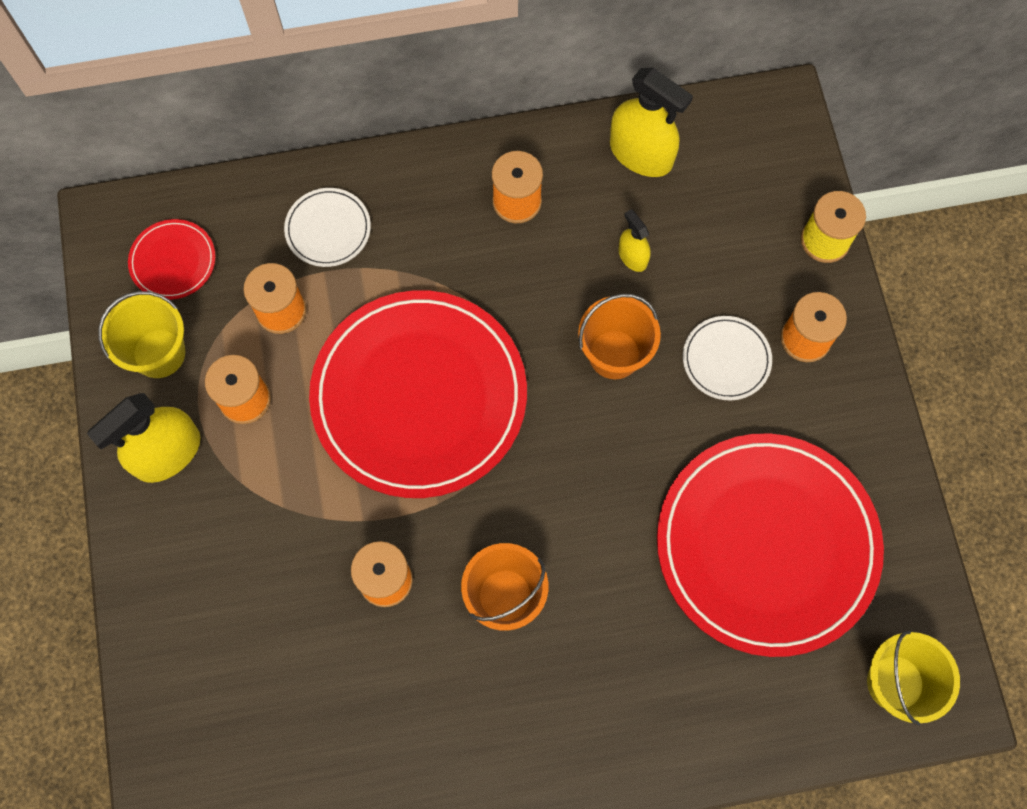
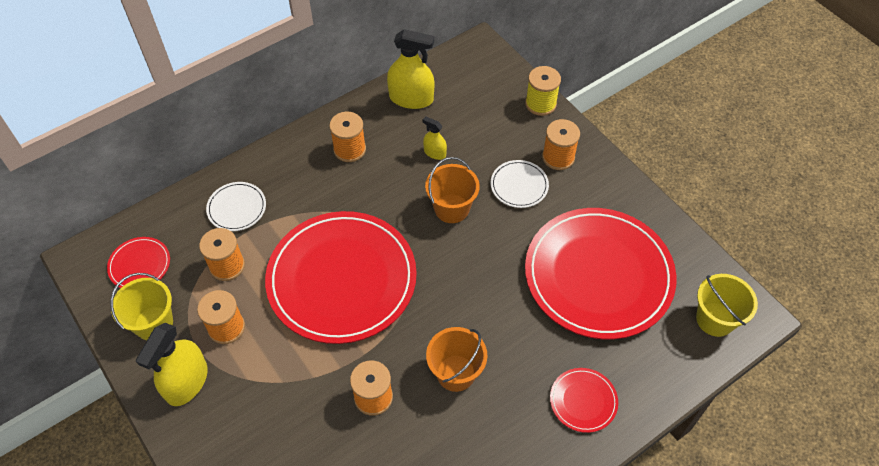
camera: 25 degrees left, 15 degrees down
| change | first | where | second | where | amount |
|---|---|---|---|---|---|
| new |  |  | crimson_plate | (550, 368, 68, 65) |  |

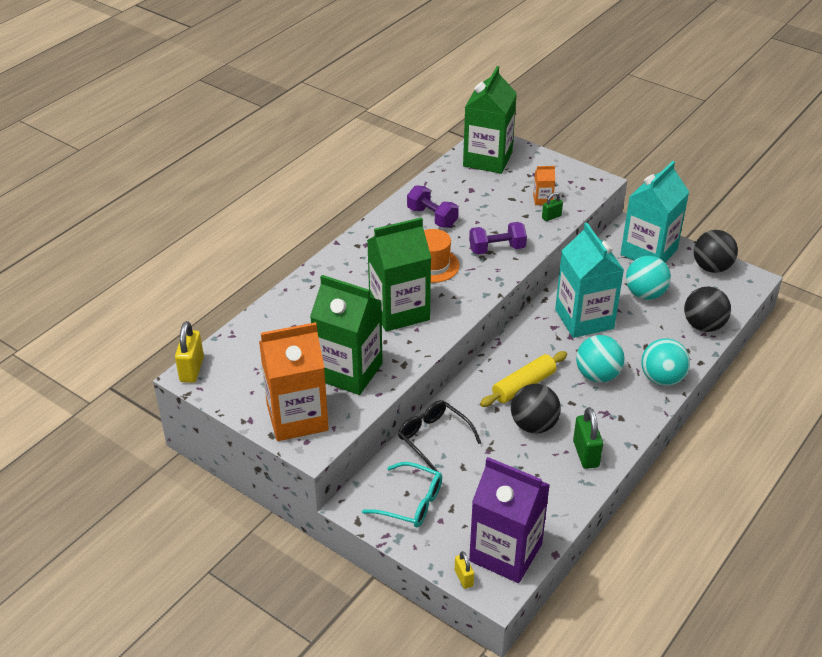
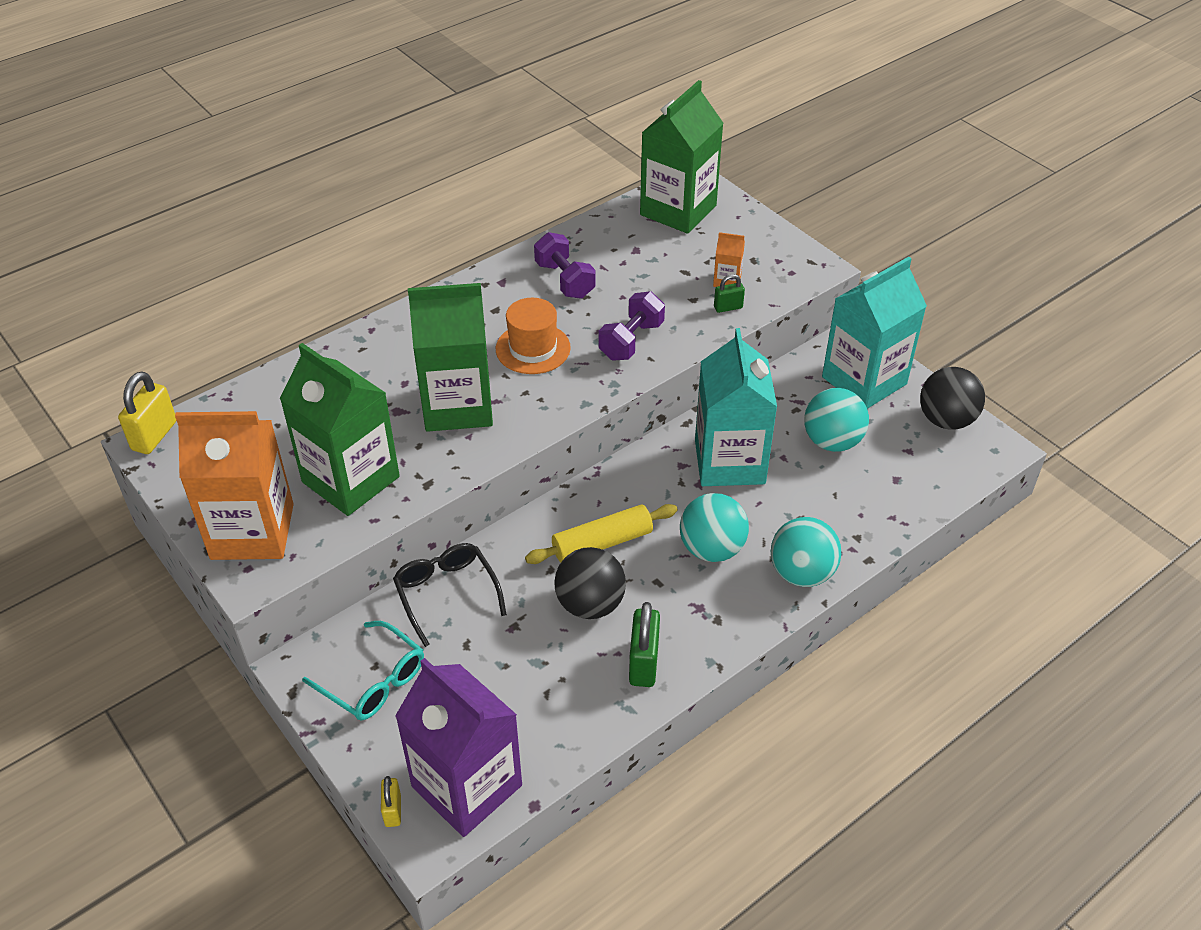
camera: 15 degrees right, 5 degrees up
| change | first | where | second | where | amount |
|---|---|---|---|---|---|
| rotated | purple_dumbbell | (469, 222, 58, 33) |  | (598, 291, 67, 70) | 60 degrees counterclockwise |
| gone | ebony_ball | (684, 286, 47, 46) |  |  |  |

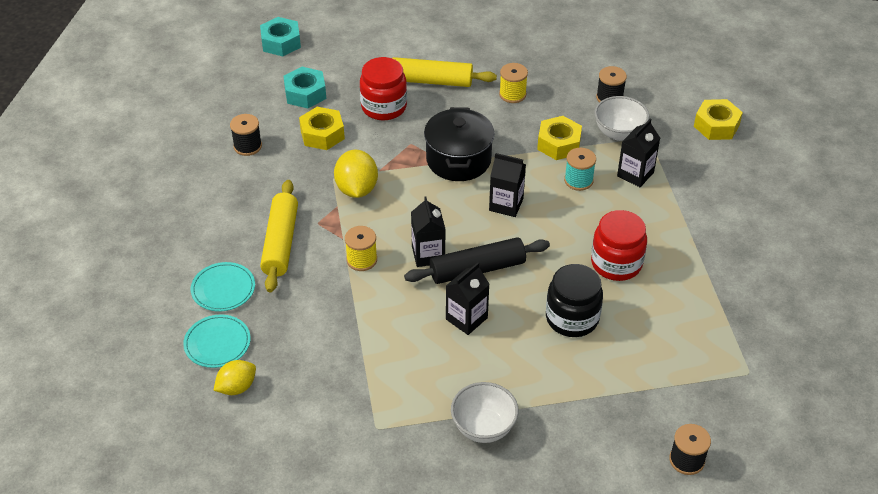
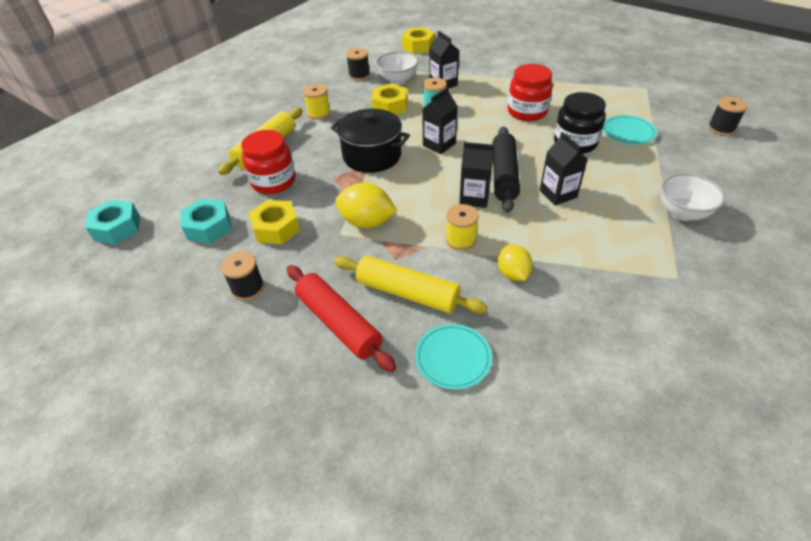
camera: 65 degrees left, 0 degrees up
| change | first | where | second | where | amount |
|---|---|---|---|---|---|
| shifted | teal_plate | (183, 315, 68, 53) |  | (603, 115, 54, 30) |  |
| shifted | golden_citrus_fruit | (213, 360, 43, 35) |  | (498, 244, 35, 37) |  |
| new |  |  | crimson_dough_roller | (287, 265, 109, 107) |  |

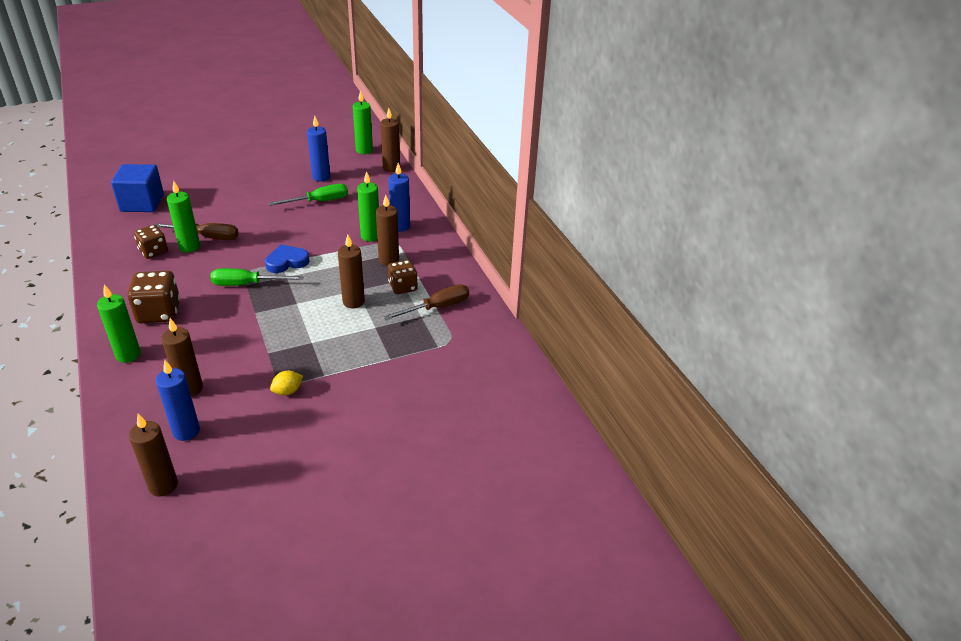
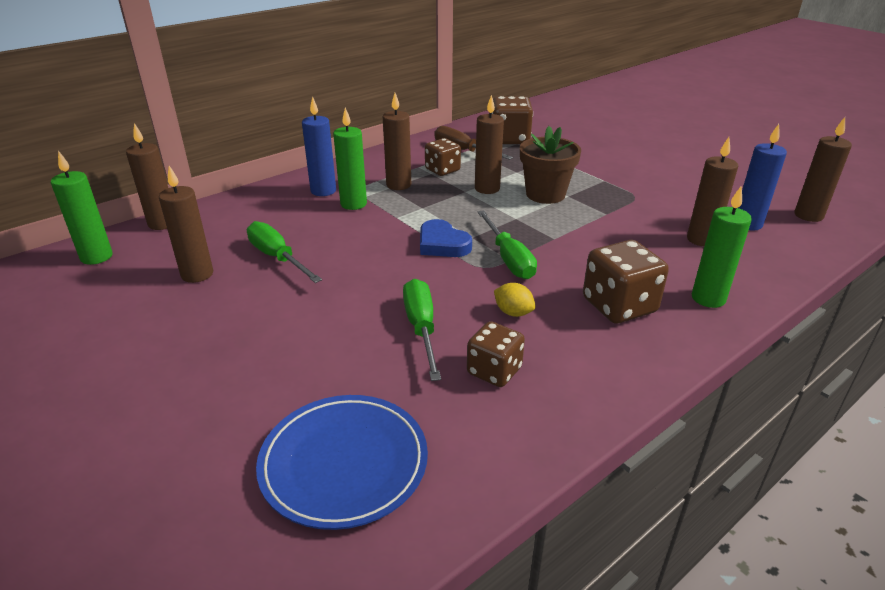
camera: 105 degrees left, 5 degrees down
| change | first | where | second | where | amount |
|---|---|---|---|---|---|
| repainted | cobalt_candle | (307, 116, 23, 65) | brown_candle | (159, 166, 54, 117) |  |
| swapped | cobalt_block | (111, 164, 53, 48) | cobalt_plate | (256, 395, 172, 135) |  |
| gone | green_candle | (167, 181, 33, 72) |  |  |  |
| repainted | brown_flat_screwdriver | (156, 223, 83, 17) | green_flat_screwdriver | (403, 279, 38, 102) |  |
| shifted | golden_citrus_fruit | (270, 371, 33, 24) |  | (494, 283, 42, 34) |  |
| new |  |  | brown_game_die | (492, 96, 41, 48) |  |
| new |  |  | brown_potted_plant | (520, 126, 61, 78) |  |

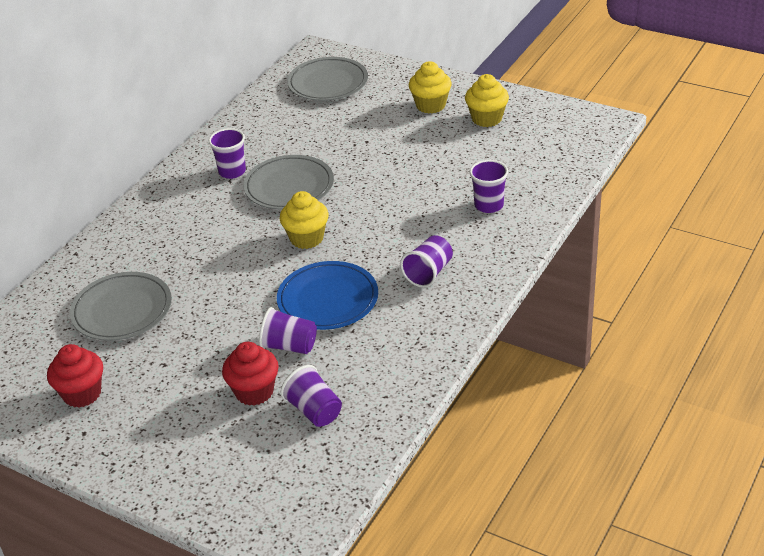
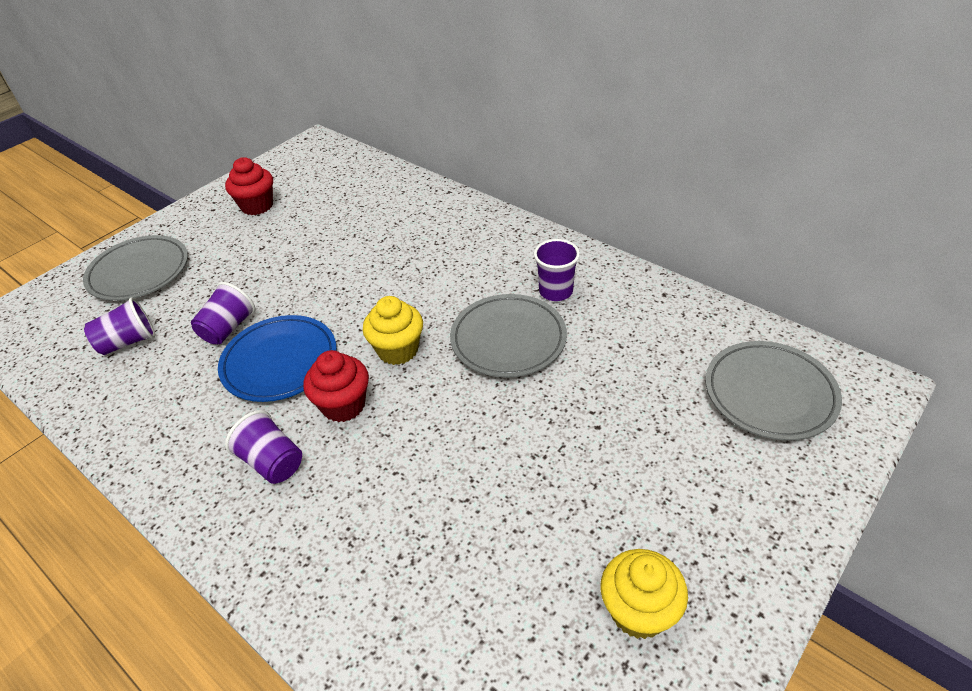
camera: 100 degrees right, 5 degrees up
| change | first | where | second | where | amount |
|---|---|---|---|---|---|
| gone | golden_muffin | (409, 61, 43, 53) |  |  |  |
| gone | purple_beaker | (469, 160, 39, 53) |  |  |  |
| shifted | ash-grey_plate | (70, 272, 102, 69) |  | (83, 235, 105, 66) |  |
| shifted | crimson_muffin | (222, 342, 57, 64) |  | (303, 350, 66, 72) |  |

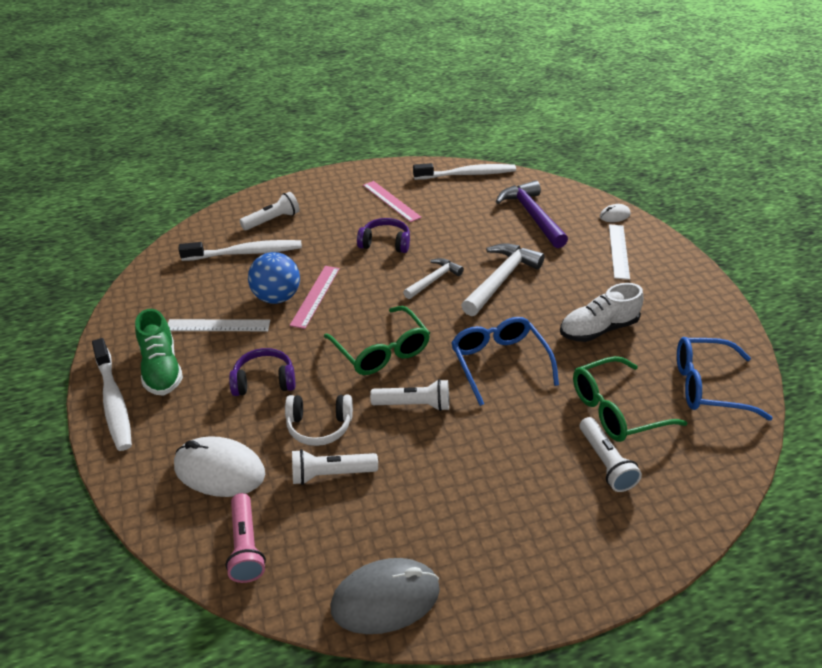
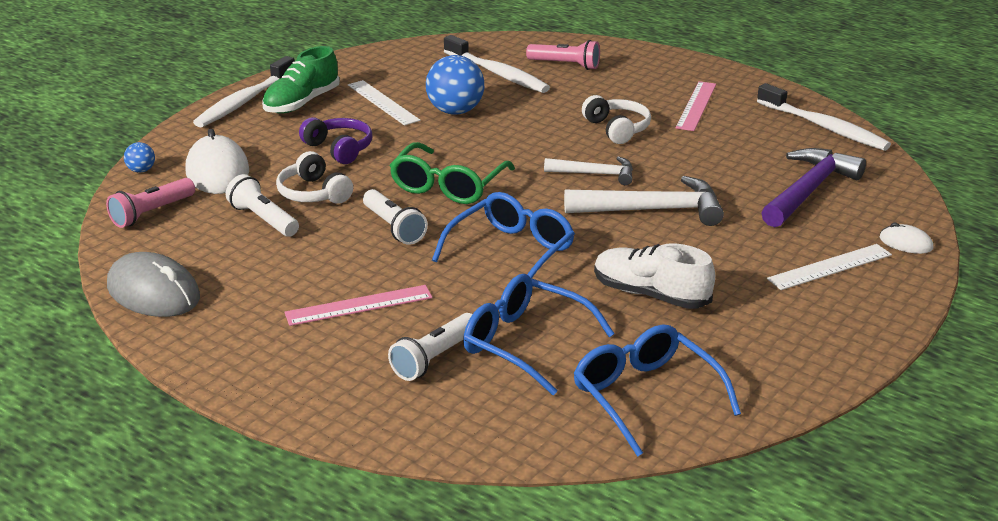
camera: 55 degrees right, 10 degrees down
| change | first | where | second | where | amount |
|---|---|---|---|---|---|
| repainted | snow-white_flashlight | (239, 192, 61, 38) | pink_flashlight | (526, 40, 74, 30) |  |
| repainted | purple_headset | (357, 218, 53, 35) | snow-white_headset | (582, 95, 69, 49) |  |
| shifted | pink_measuring_stick | (290, 266, 50, 63) |  | (284, 285, 148, 41) |  |
| repainted | green_spectacles | (573, 356, 115, 86) | cobalt_spectacles | (463, 274, 152, 121) |  |
| new |  |  | cobalt_ball | (124, 142, 31, 31) |  |

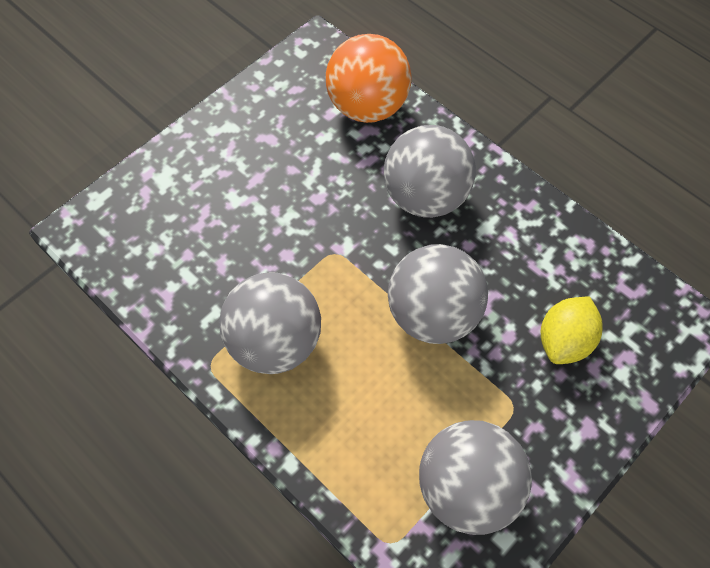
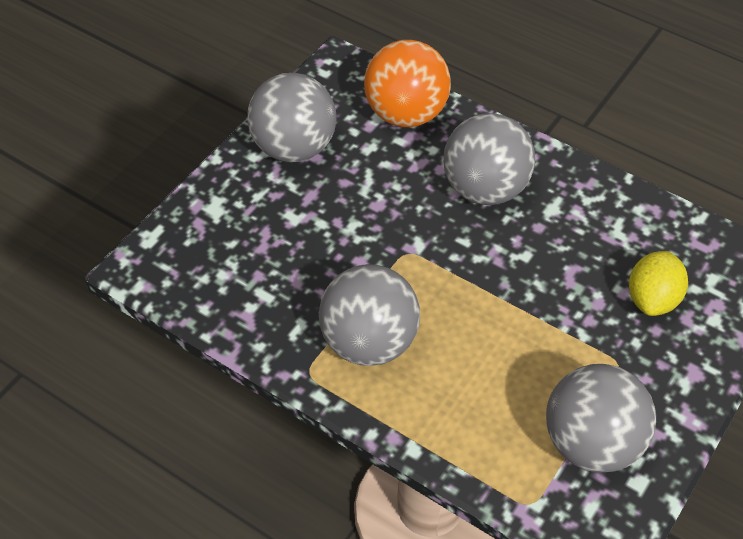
camera: 10 degrees left, 10 degrees down
| change | first | where | second | where | amount |
|---|---|---|---|---|---|
| shifted | ash-grey_ball | (388, 244, 100, 100) |  | (247, 73, 90, 89) |  |

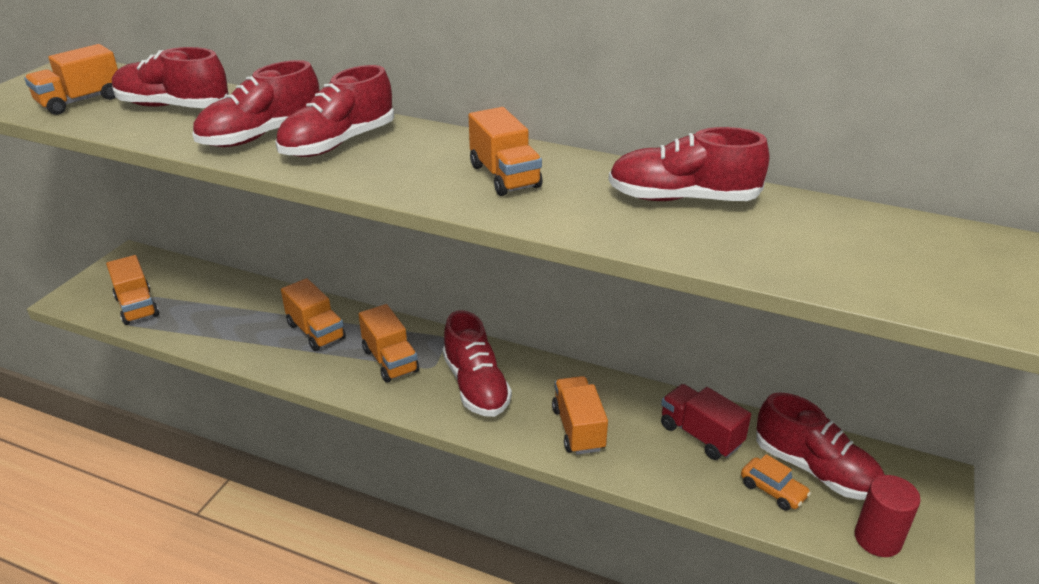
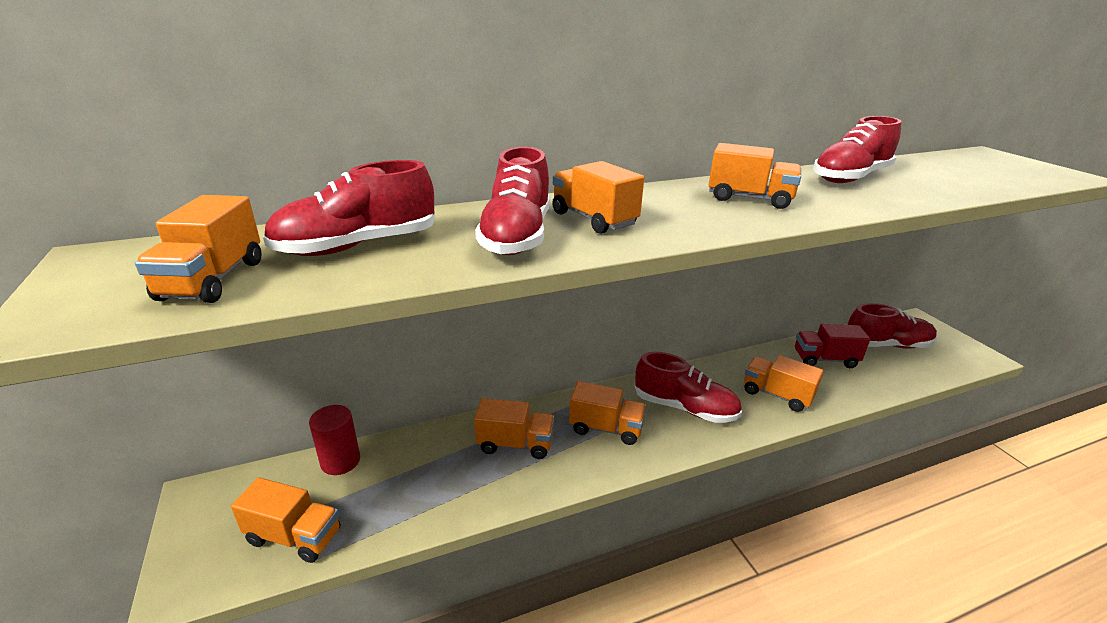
camera: 45 degrees left, 5 degrees down
| change | first | where | second | where | amount |
|---|---|---|---|---|---|
| swapped | crimson_shoe | (275, 65, 119, 92) | orange-coloured_truck | (552, 161, 92, 73) |  |
| gone | orange-coloured_car | (741, 454, 70, 57) |  |  |  |
| shifted | crimson_cylinder | (855, 475, 66, 82) |  | (309, 405, 51, 70) |  |

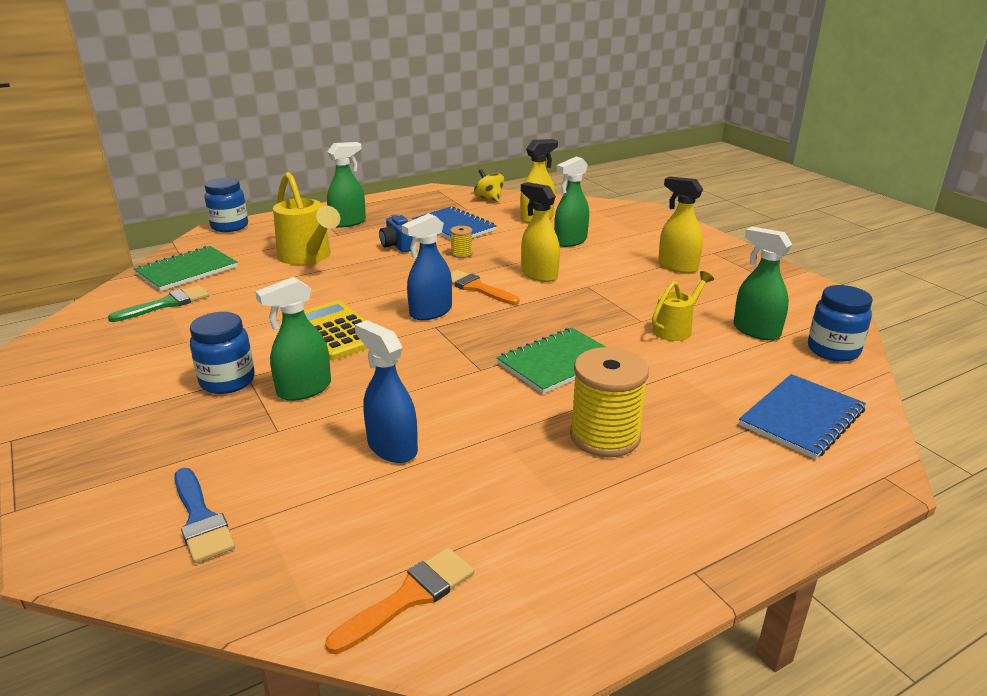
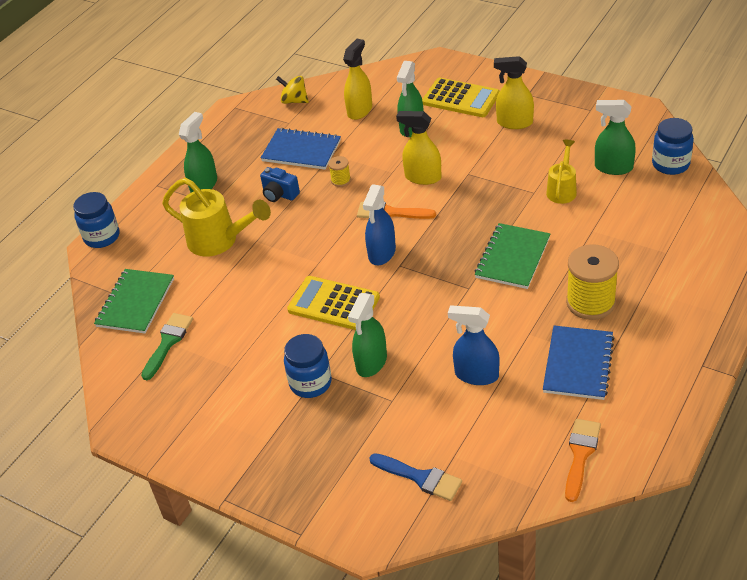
camera: 25 degrees left, 15 degrees up
| change | first | where | second | where | amount |
|---|---|---|---|---|---|
| shifted | cobalt_notepad | (739, 374, 127, 85) |  | (543, 326, 72, 74) |  |
| new |  |  | golden_adding_machine | (422, 78, 78, 39) |  |

